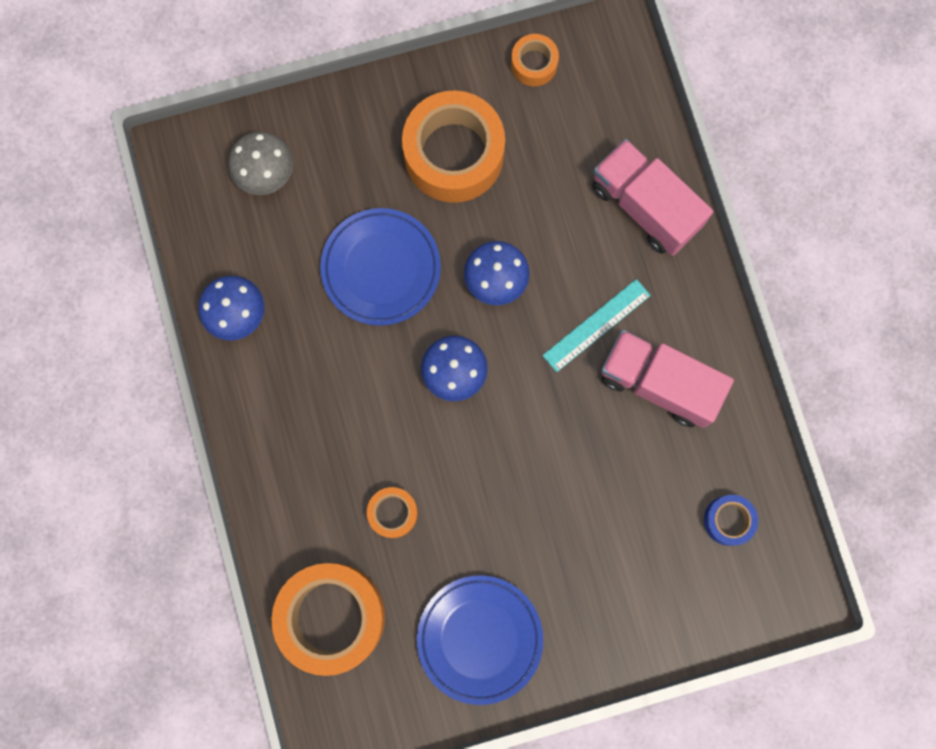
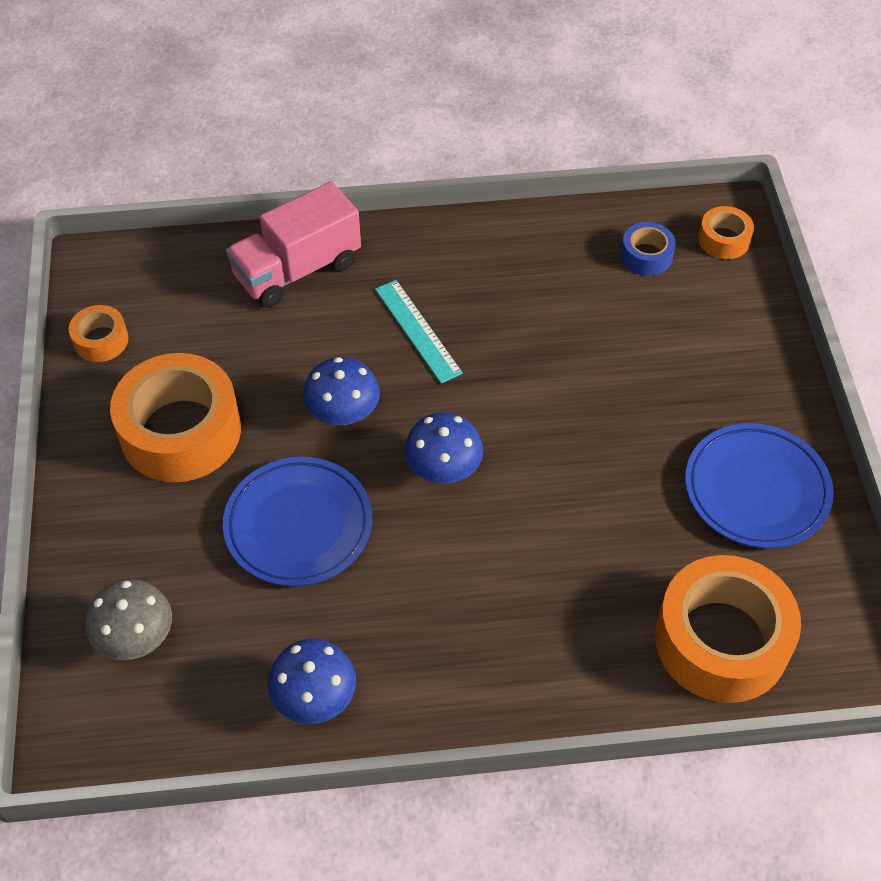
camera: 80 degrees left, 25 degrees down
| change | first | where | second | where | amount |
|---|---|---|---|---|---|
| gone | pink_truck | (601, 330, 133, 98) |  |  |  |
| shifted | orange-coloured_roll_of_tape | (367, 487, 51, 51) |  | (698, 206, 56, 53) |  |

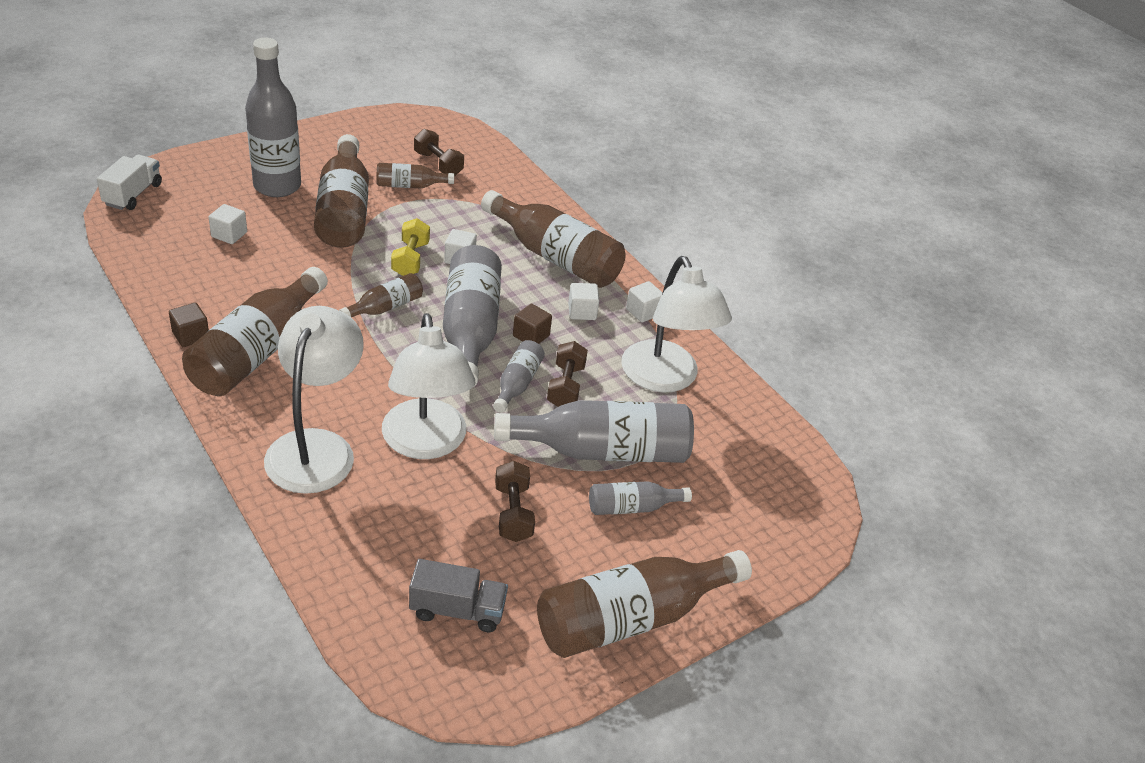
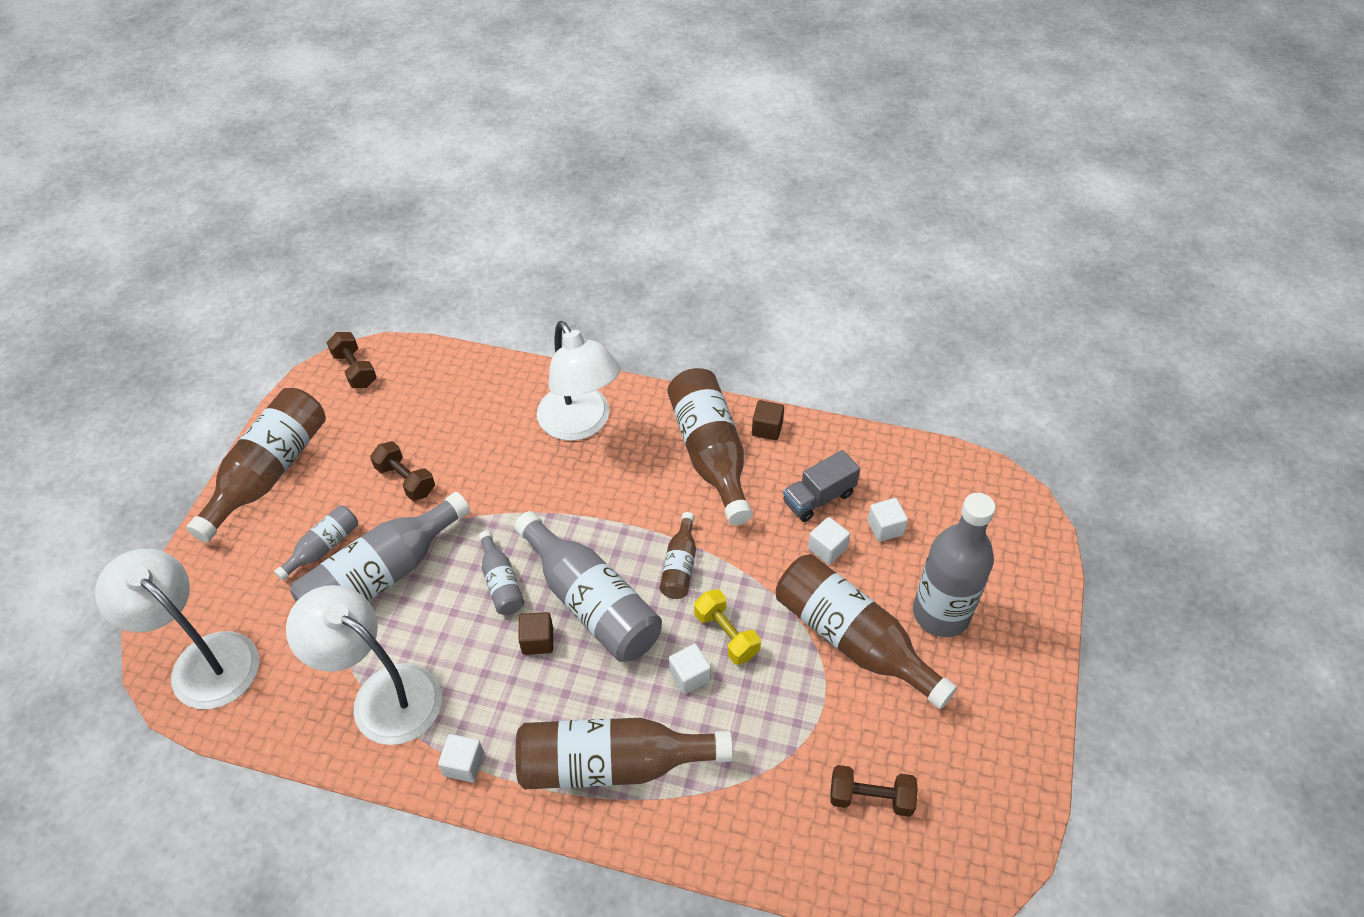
camera: 145 degrees right, 10 degrees up
| change | first | where | second | where | amount |
|---|---|---|---|---|---|
| gone | snow-white_truck | (97, 155, 65, 55) |  |  |  |
| gone | brown_flask | (376, 163, 78, 26) |  |  |  |
| shifted | snow-white_block | (568, 283, 32, 37) |  | (808, 517, 42, 48) |  |
| shifted | snow-white_desk_lamp | (382, 313, 93, 146) |  | (95, 549, 164, 160) |  |
| shifted | brown_dumbbell | (547, 341, 41, 66) |  | (327, 332, 50, 56) |  |
| shifted | ash-grey_truck | (409, 559, 99, 73) |  | (783, 450, 77, 72) |  |

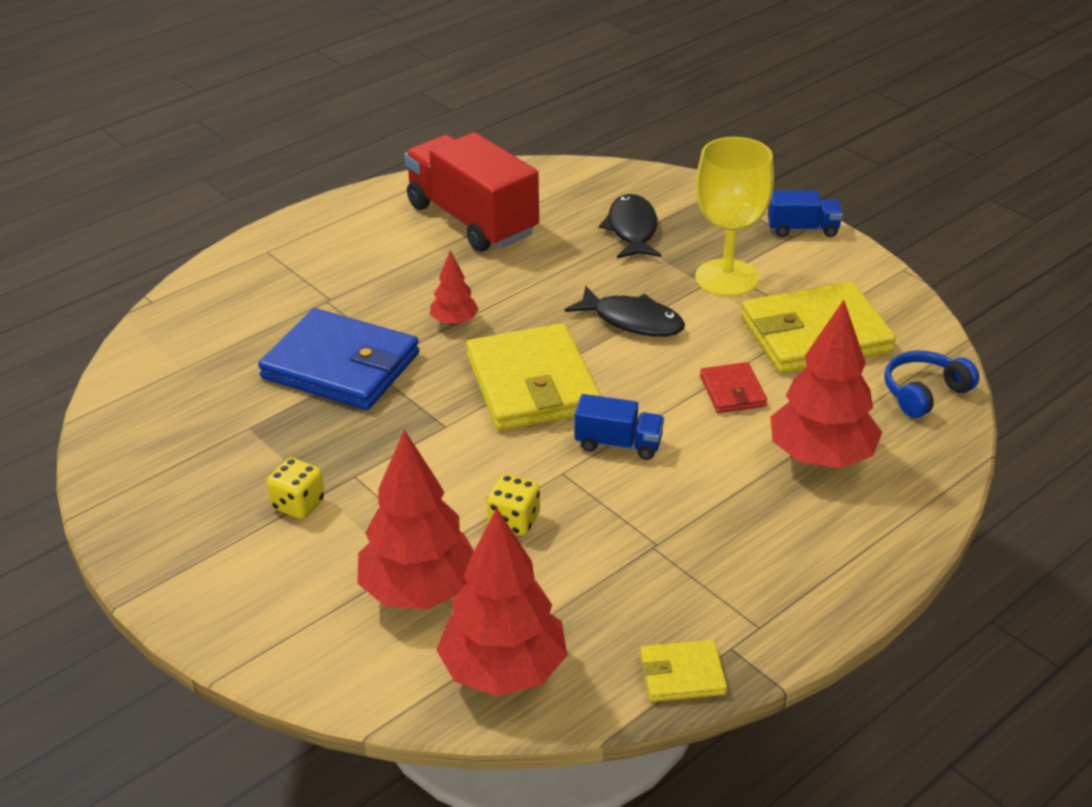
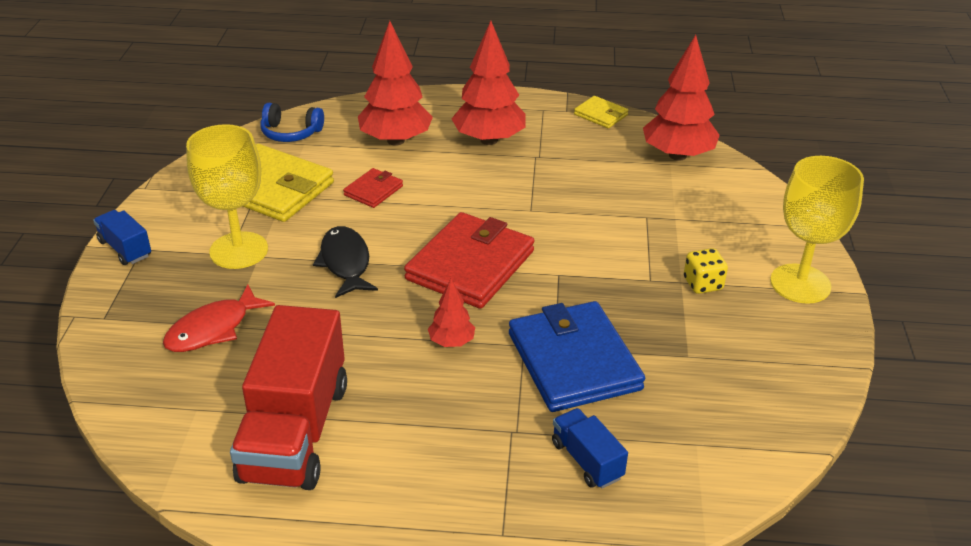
camera: 135 degrees left, 0 degrees up
| change | first | where | second | where | amount |
|---|---|---|---|---|---|
| repainted | ebony_fish | (599, 194, 62, 64) | crimson_fish | (163, 284, 112, 68) |  |
| repainted | golden_billfold | (466, 323, 135, 108) | crimson_billfold | (404, 212, 131, 97) |  |
| shifted | cobalt_truck | (574, 394, 90, 66) |  | (552, 408, 76, 80) |  |
| shifted | crimson_toy_tree | (357, 430, 117, 179) |  | (452, 21, 73, 124) |  |
| gone | golden_game_die | (487, 474, 53, 62) |  |  |  |
| new |  |  | golden_goblet | (770, 156, 94, 148) |  |

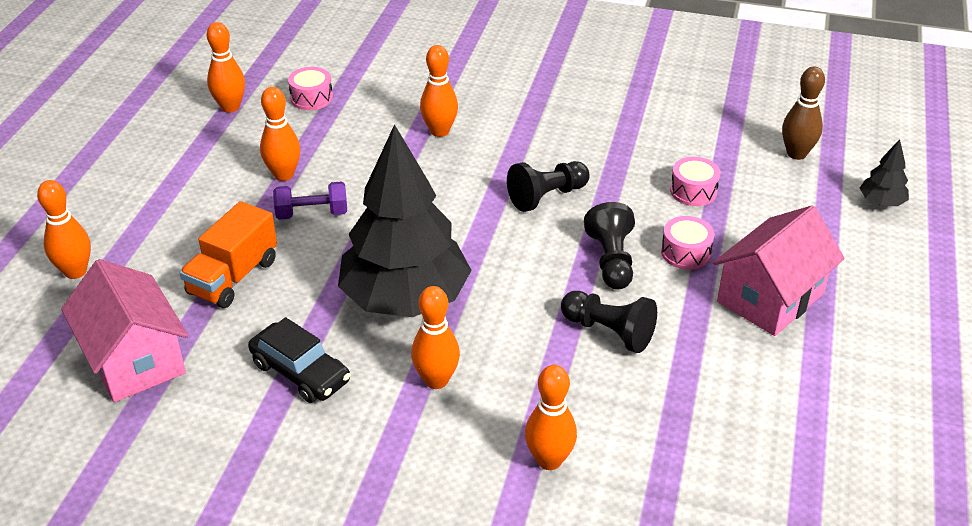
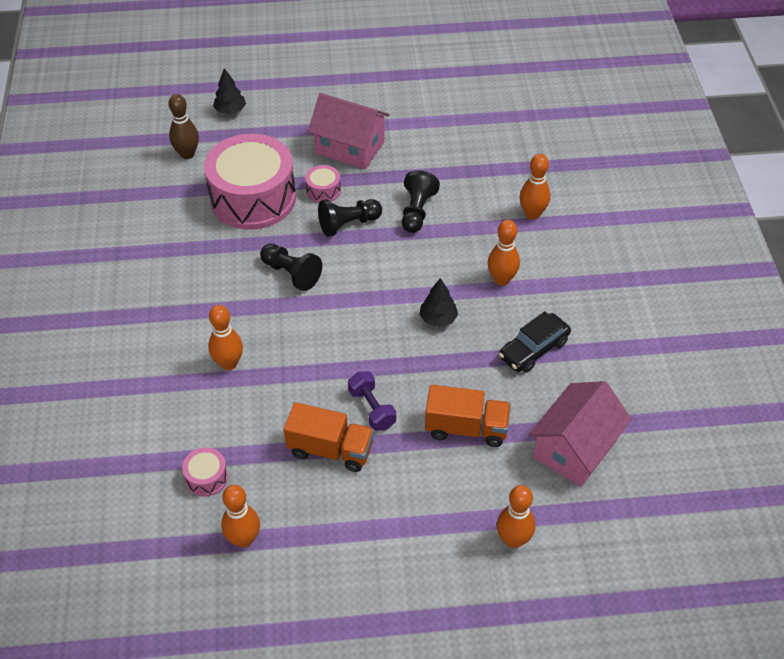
camera: 110 degrees left, 10 degrees up
| change | first | where | second | where | amount |
|---|---|---|---|---|---|
| swapped | orange-coloured_bowling_pin | (260, 87, 41, 94) | orange-coloured_truck | (284, 402, 90, 70) |  |
| scaled | ebony_toy_tree | (338, 124, 134, 193) |  | (419, 278, 39, 49) | x0.40 |
| scaled | pink_snare_drum | (670, 157, 50, 49) |  | (204, 133, 92, 97) | x2.47 |
| rotated | ebony_car | (248, 317, 103, 86) |  | (499, 311, 72, 62) | 150 degrees counterclockwise |

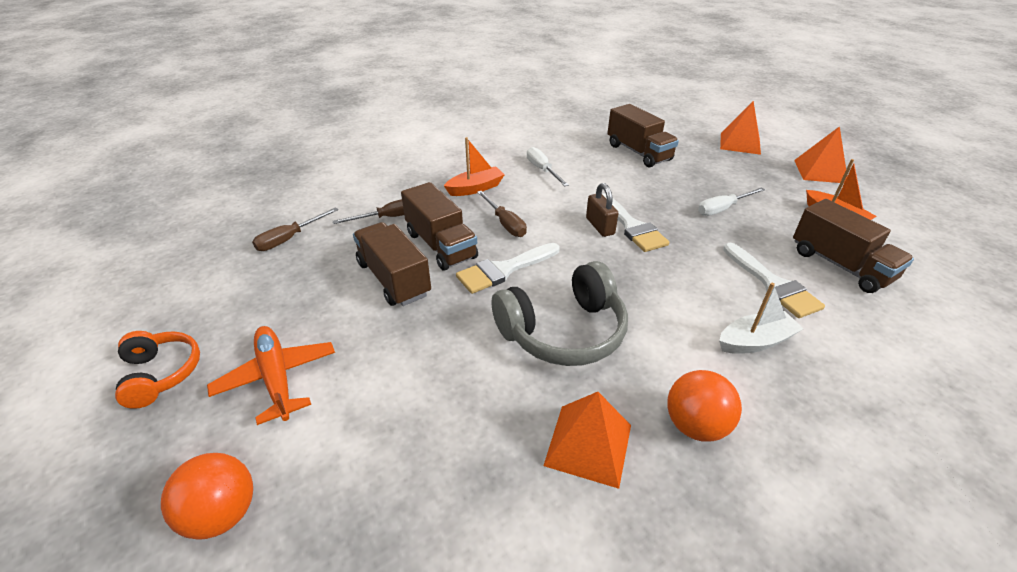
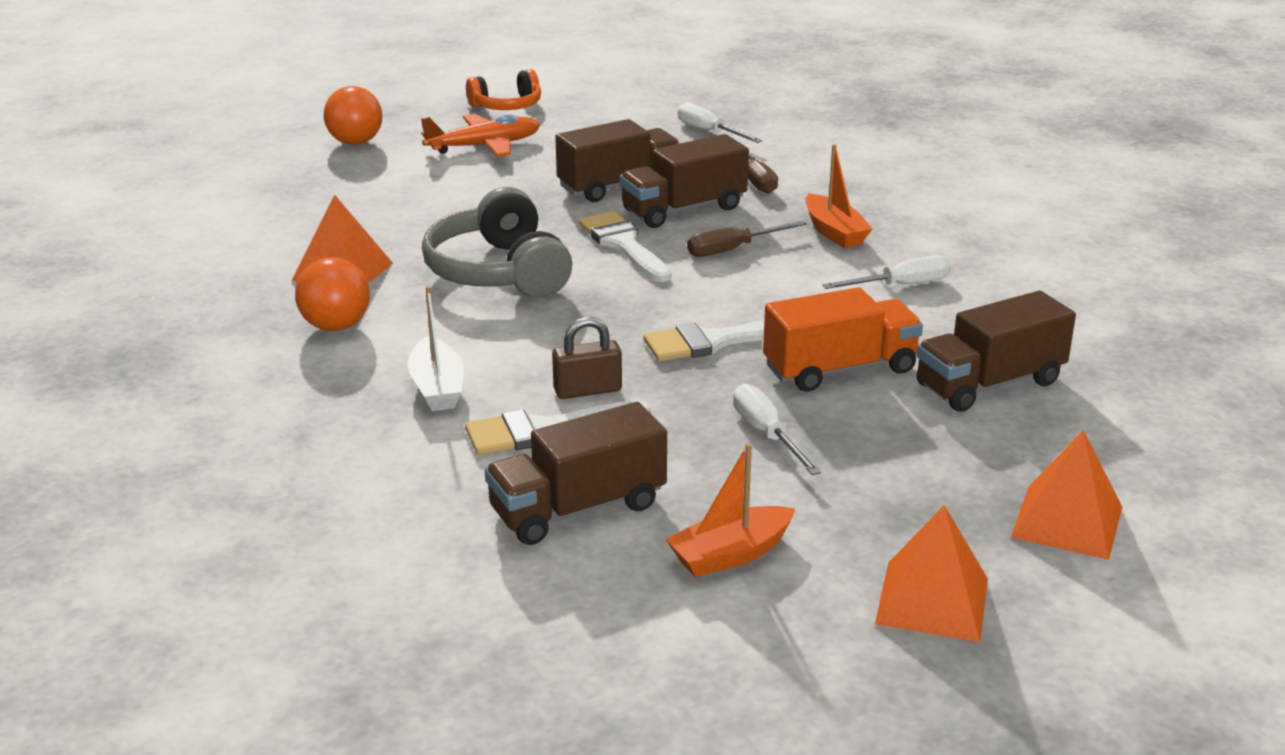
camera: 95 degrees right, 10 degrees down
| change | first | where | second | where | amount |
|---|---|---|---|---|---|
| shifted | brown_padlock | (586, 183, 32, 54) |  | (552, 317, 70, 82) |  |
| repainted | brown_flat_screwdriver | (252, 207, 86, 44) | snow-white_flat_screwdriver | (678, 102, 84, 41) |  |
| new |  |  | orange-coloured_truck | (763, 287, 160, 105) |  |

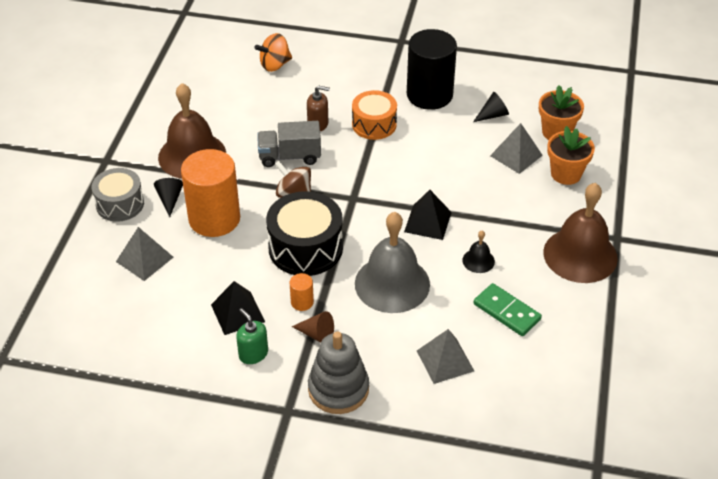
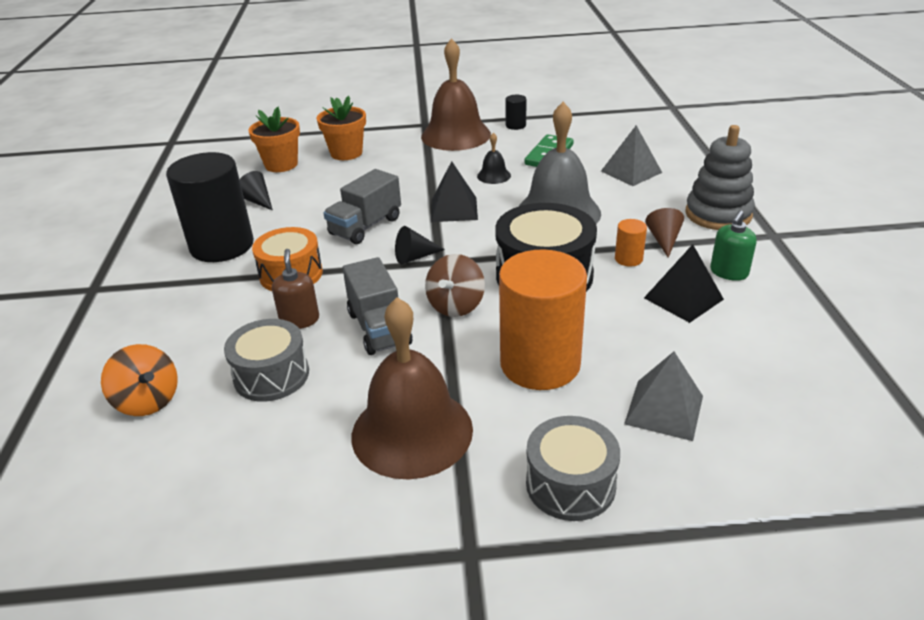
camera: 105 degrees left, 10 degrees down
| change | first | where | second | where | amount |
|---|---|---|---|---|---|
| gone | ash-grey_pyramid | (490, 123, 53, 51) |  |  |  |
| shifted | ebony_solid_cone | (154, 178, 29, 39) |  | (395, 226, 50, 38) |  |
| new |  |  | ebony_cylinder | (505, 95, 22, 35) |  |
| new |  |  | ash-grey_truck | (323, 169, 78, 75) |  |
| new |  |  | ash-grey_snare_drum | (224, 319, 85, 83) |  |

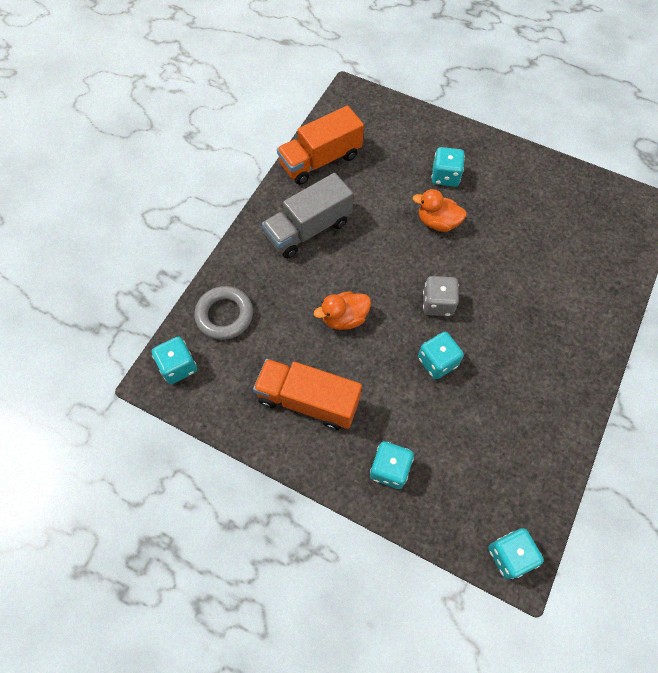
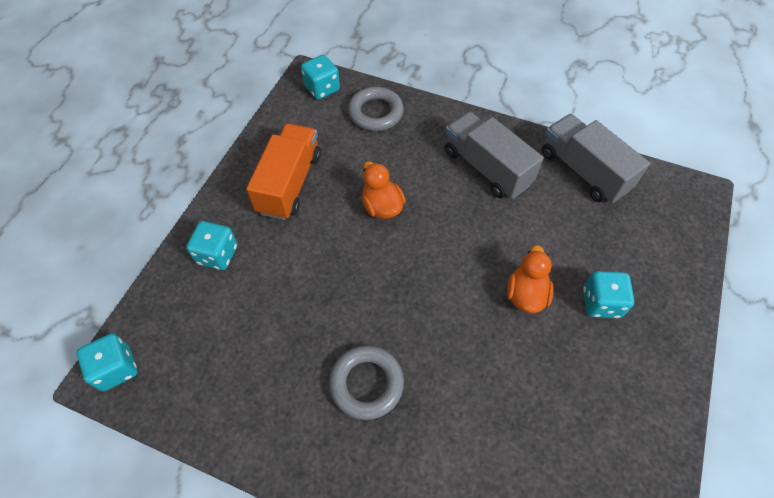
camera: 85 degrees right, 5 degrees down
| change | first | where | second | where | amount |
|---|---|---|---|---|---|
| repainted | orange-coloured_truck | (277, 105, 87, 80) | ash-grey_truck | (542, 114, 108, 89) |  |
| gone | ash-grey_game_die | (423, 276, 36, 40) |  |  |  |
| gone | teal_game_die | (418, 332, 46, 47) |  |  |  |
| new |  |  | ash-grey_torus | (329, 345, 75, 75) |  |

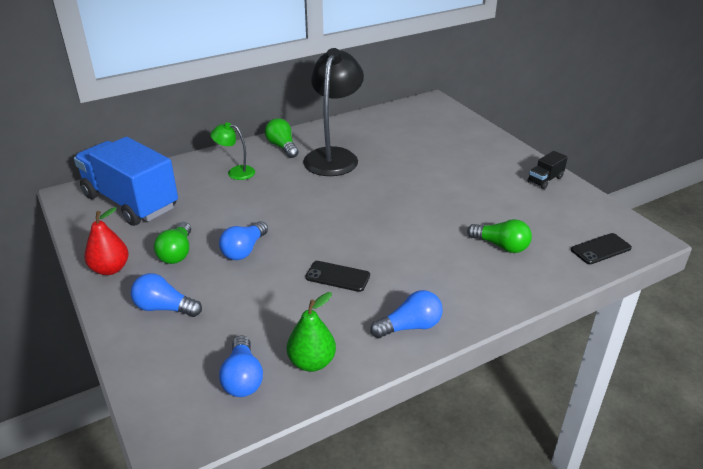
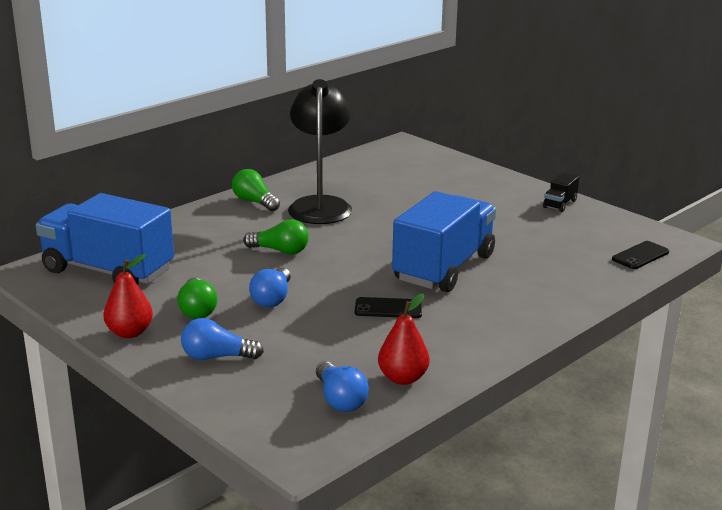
camera: 15 degrees left, 10 degrees down
| change | first | where | second | where | amount |
|---|---|---|---|---|---|
| gone | green_desk_lamp | (210, 122, 45, 58) |  |  |  |
| shifted | green_bulb | (467, 219, 65, 34) |  | (243, 219, 66, 36) |  |
| gone | cobalt_bulb | (370, 290, 73, 48) |  |  |  |
| repainted | green_toy_pear | (287, 292, 49, 80) | crimson_toy_pear | (378, 293, 51, 92) |  |
| new |  |  | cobalt_truck | (392, 191, 104, 101) |  |

